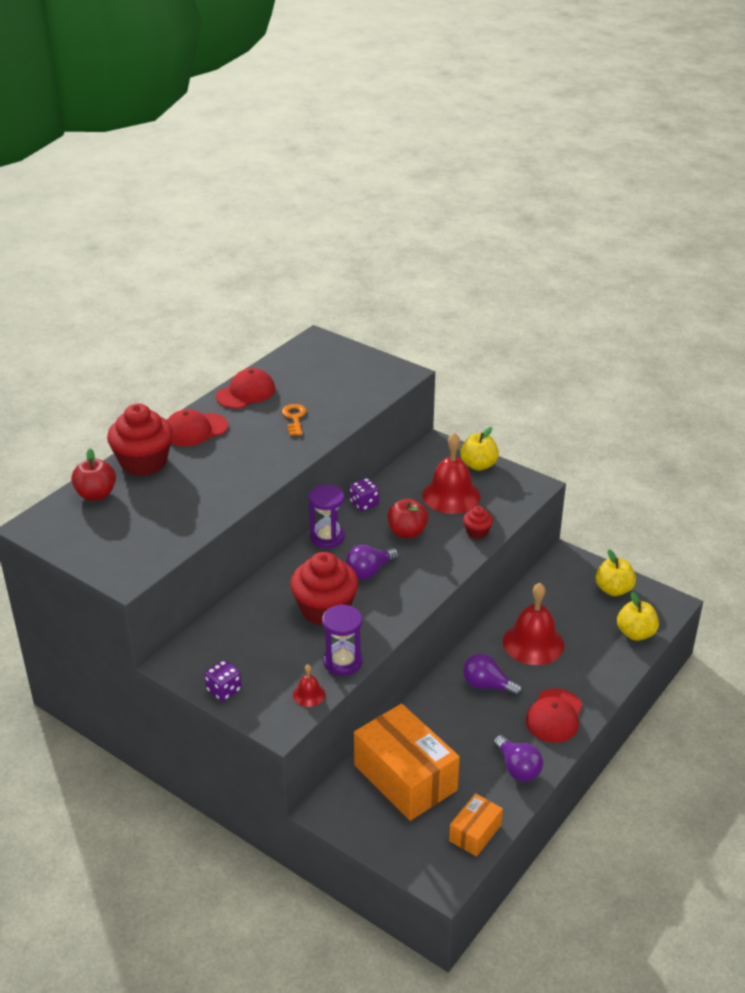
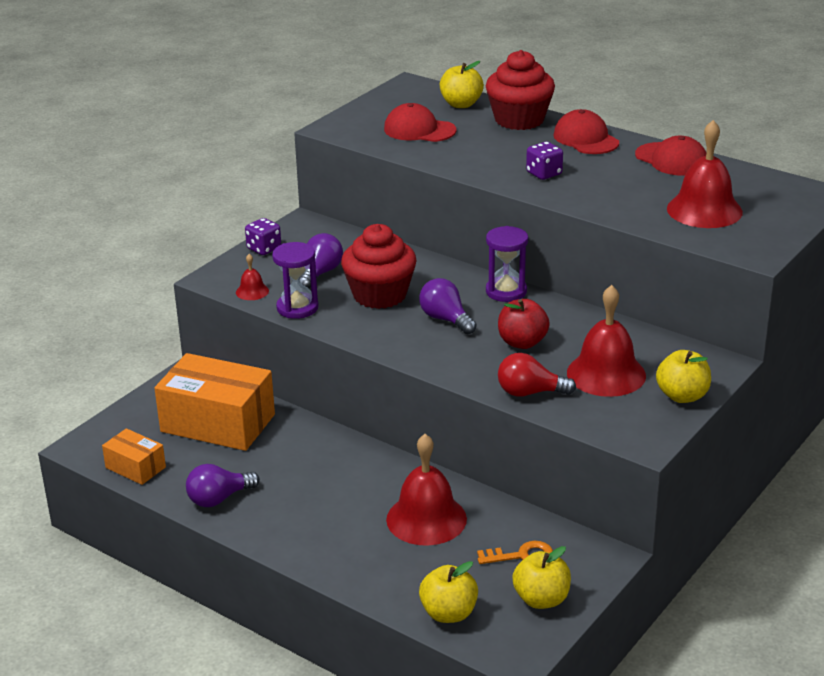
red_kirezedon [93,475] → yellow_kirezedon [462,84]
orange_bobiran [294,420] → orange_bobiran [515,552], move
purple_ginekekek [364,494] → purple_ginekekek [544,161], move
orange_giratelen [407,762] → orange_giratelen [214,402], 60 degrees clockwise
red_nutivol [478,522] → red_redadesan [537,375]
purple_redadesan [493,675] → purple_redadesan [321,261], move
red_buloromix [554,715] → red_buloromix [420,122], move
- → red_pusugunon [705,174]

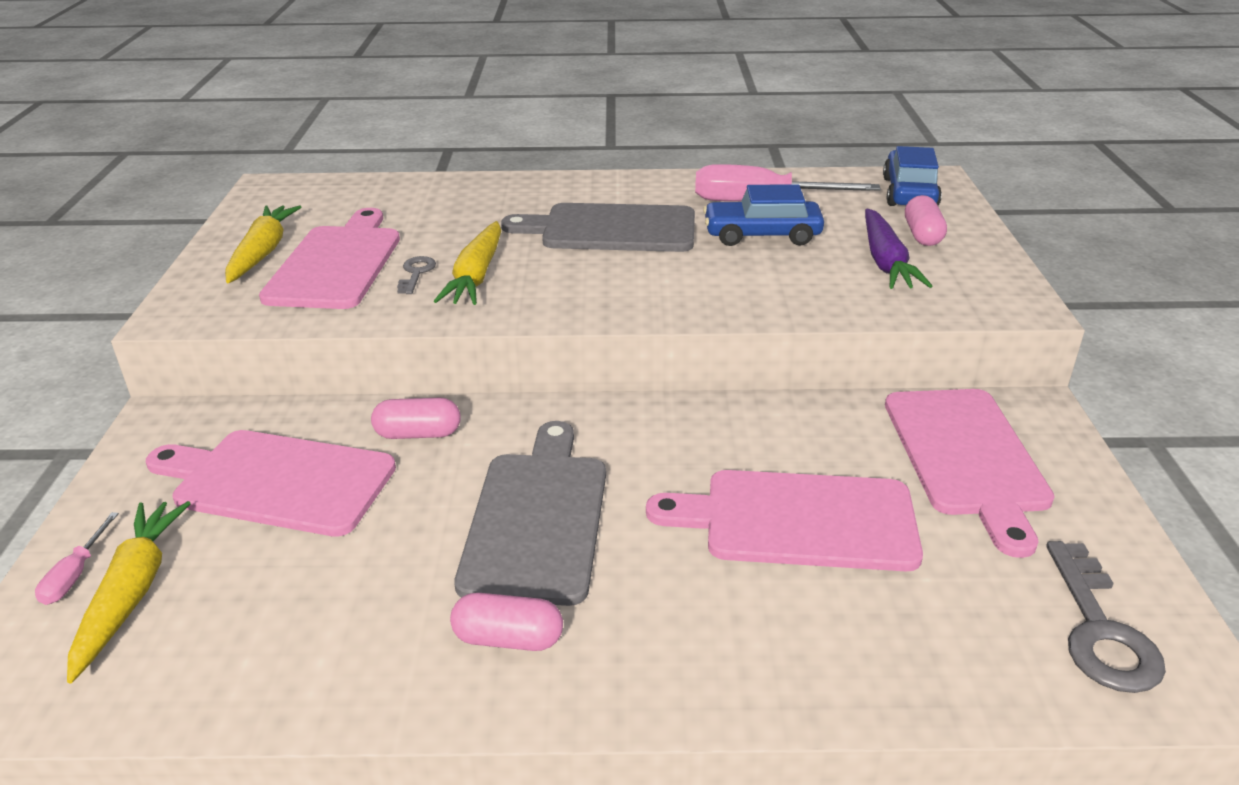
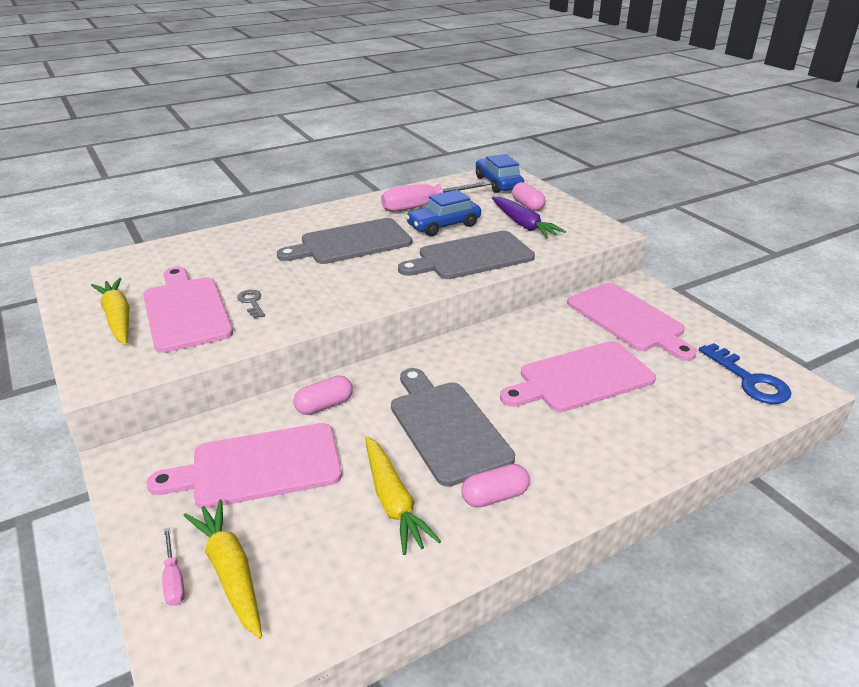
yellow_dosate [467,263] → yellow_dosate [403,495], move
grey_bobiran [1106,617] → blue_bobiran [745,373]
- → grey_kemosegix [466,255]

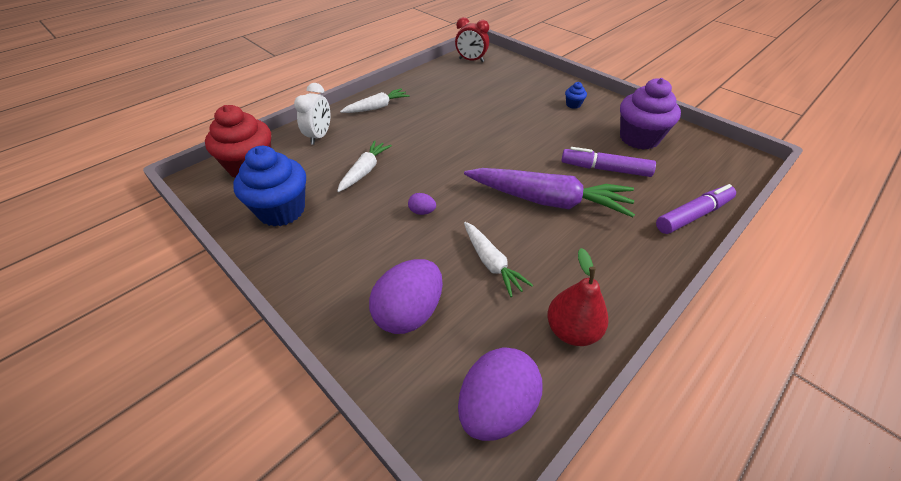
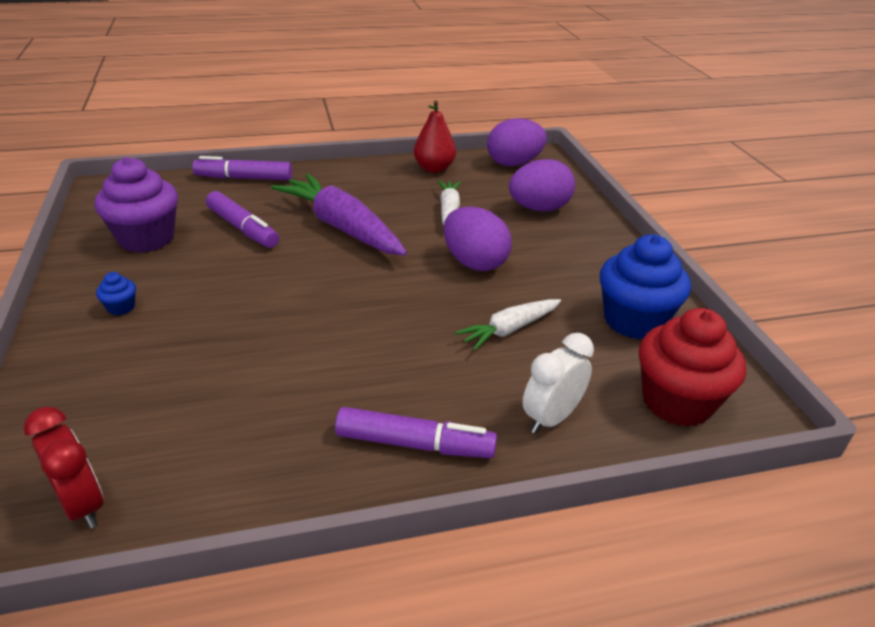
white_dosate [375,100] → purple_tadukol [416,432]
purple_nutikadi [422,204] → purple_nutikadi [478,238], x2.28

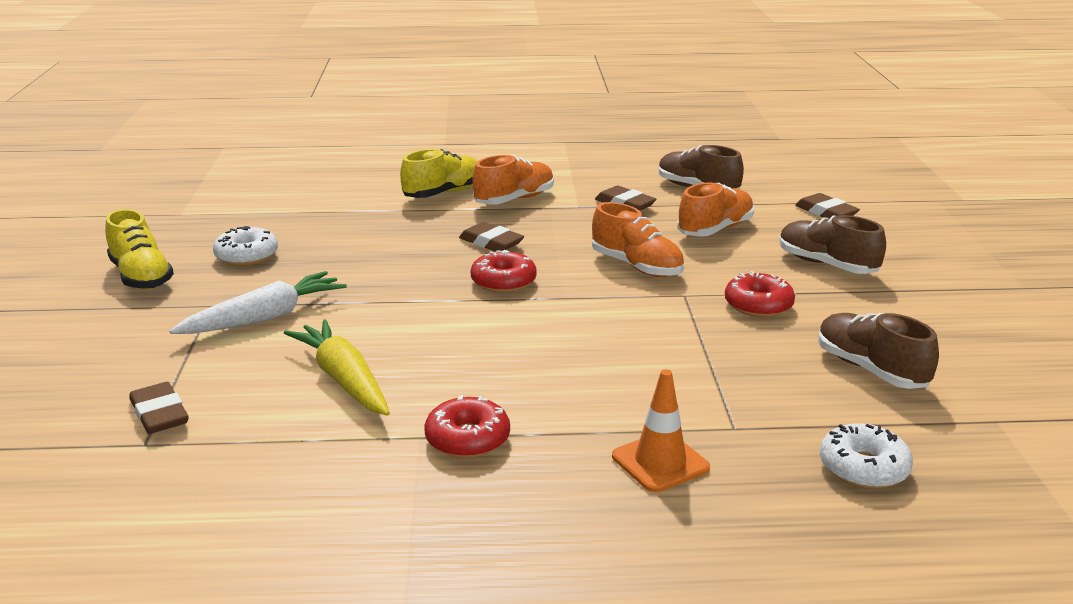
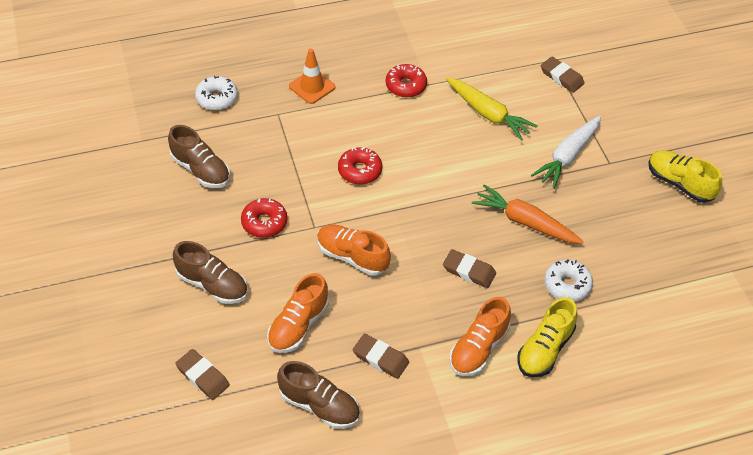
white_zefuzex [245,246] → white_zefuzex [568,280], move
red_zefuzex [504,271] → red_zefuzex [360,166], move
- → orange_dosate [528,214]

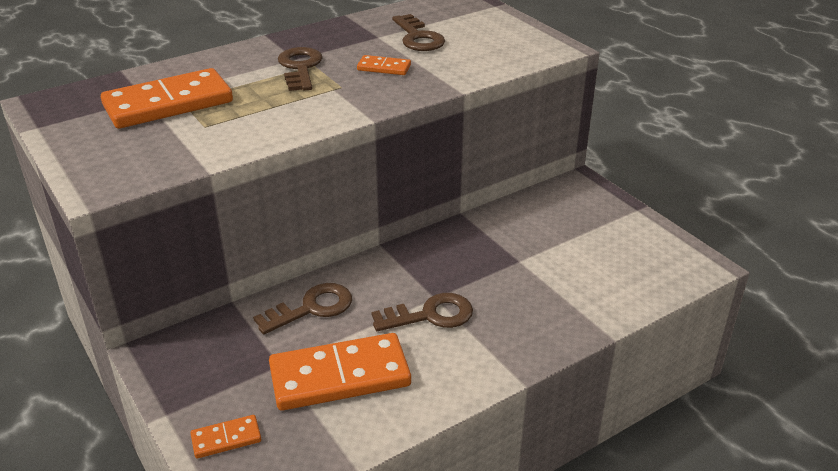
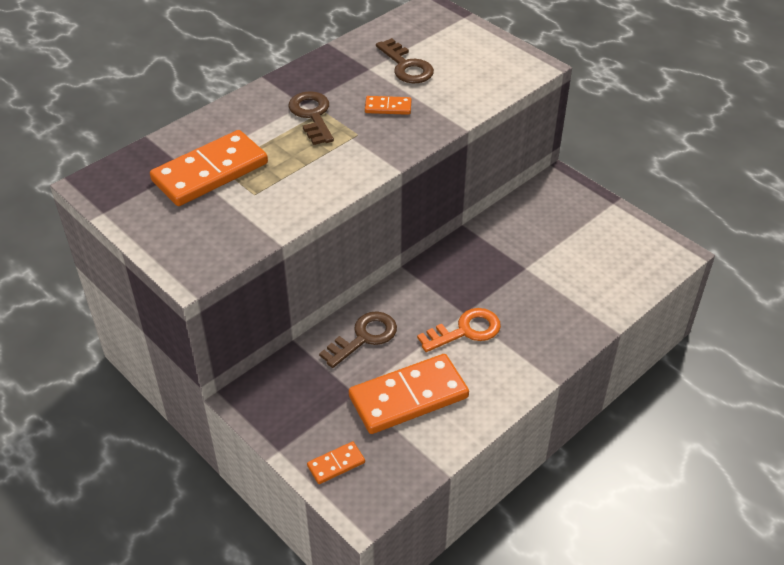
brown_bobiran [422,312] → orange_bobiran [459,330]

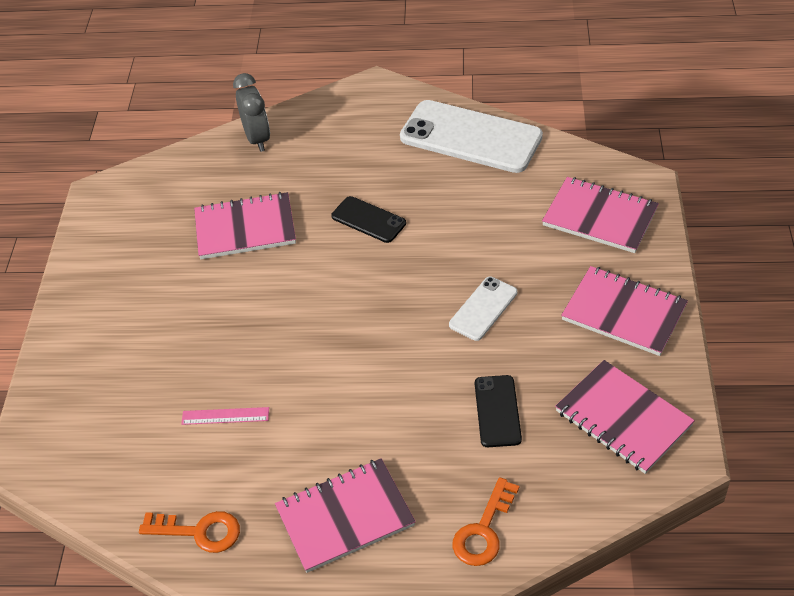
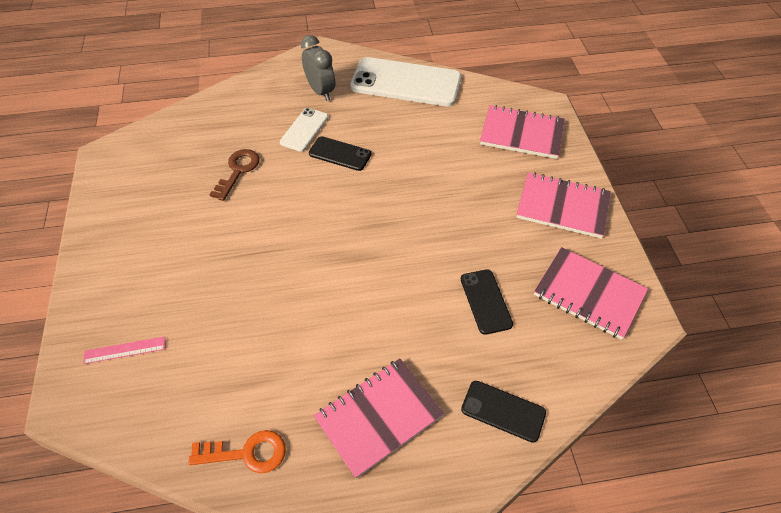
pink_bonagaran [225,416] → pink_bonagaran [124,350], move
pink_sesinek [245,225] → brown_bobiran [234,175]
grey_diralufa [251,112] → grey_diralufa [318,68], move
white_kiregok [483,309] → white_kiregok [304,130], move
orange_bobiran [485,521] → black_kiregok [503,412]

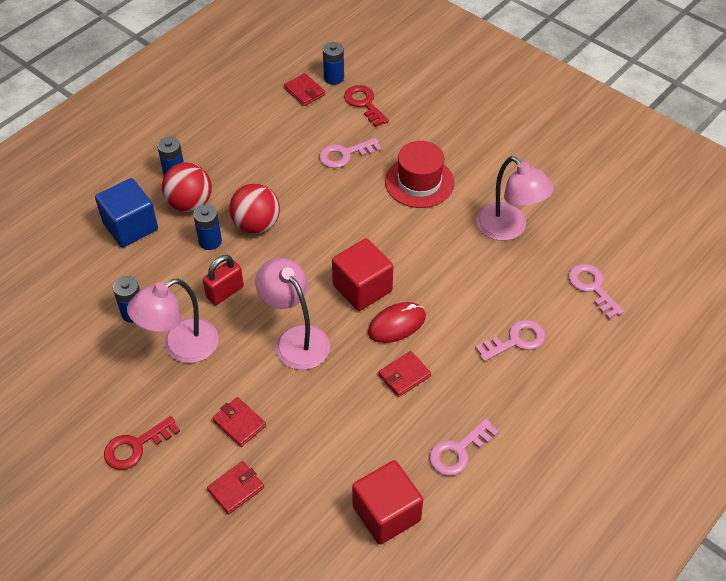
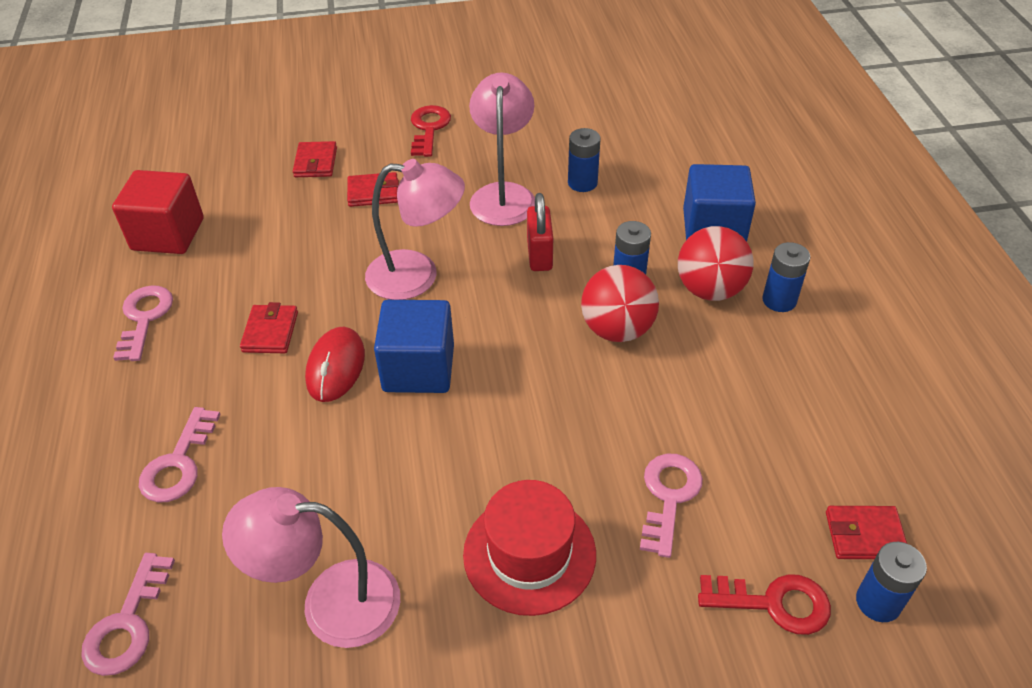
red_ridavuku [362,274] → blue_ridavuku [414,346]
pink_bobiran [596,291] → pink_bobiran [128,614], 90 degrees clockwise

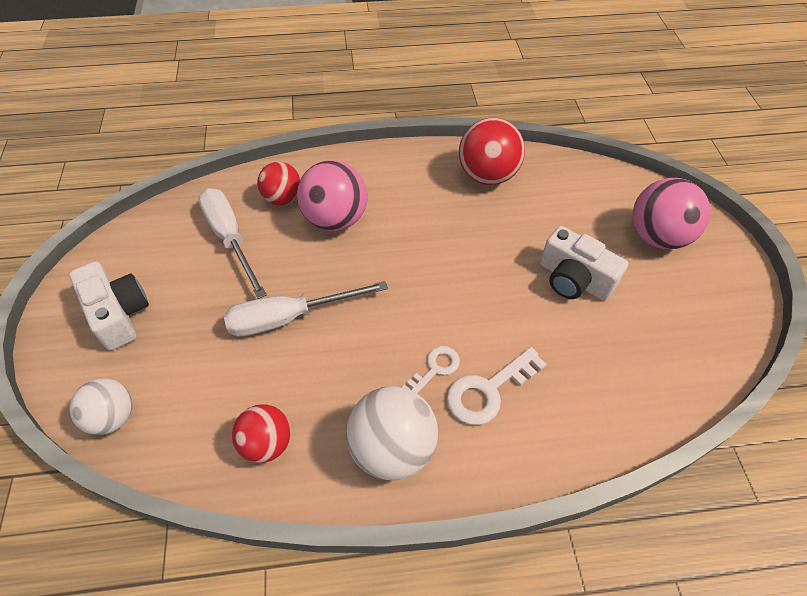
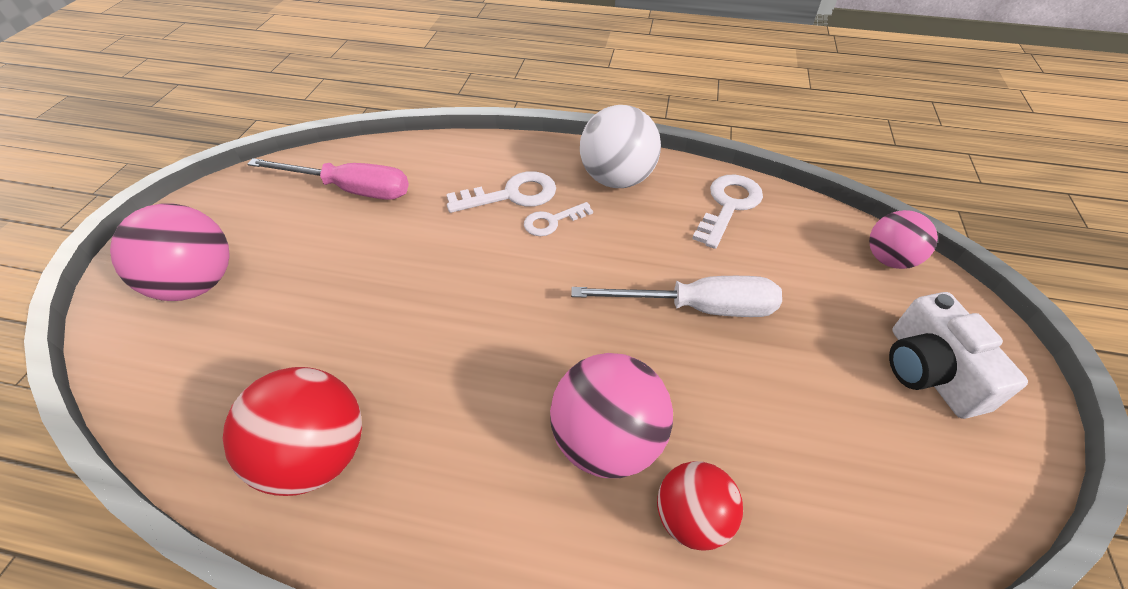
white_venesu [101,406] → pink_venesu [903,239]
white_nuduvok [232,243] → -
red_venesu [261,433] → white_bobiran [727,212]
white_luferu [584,263] → -
- → pink_nuduvok [328,179]

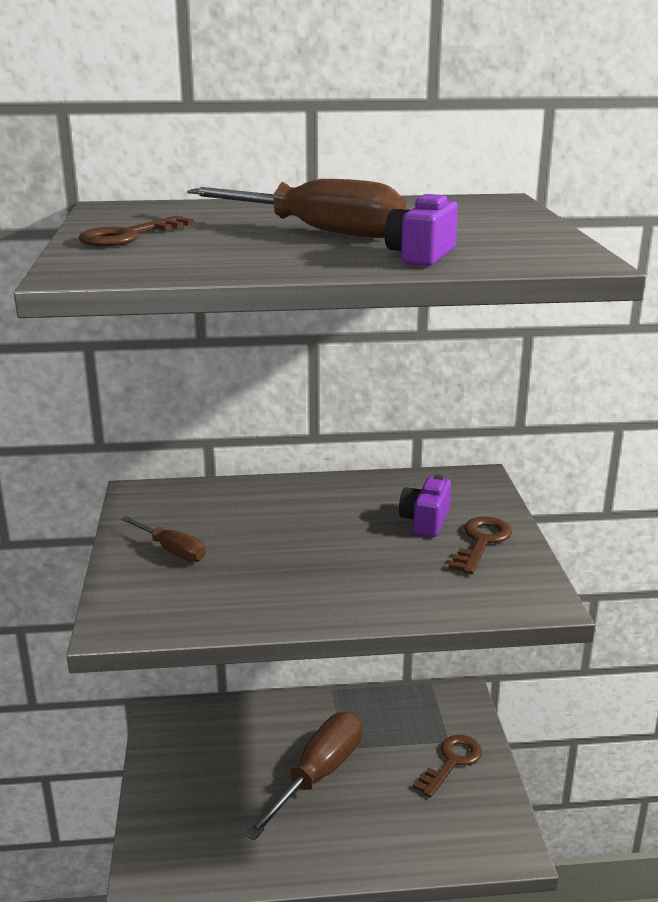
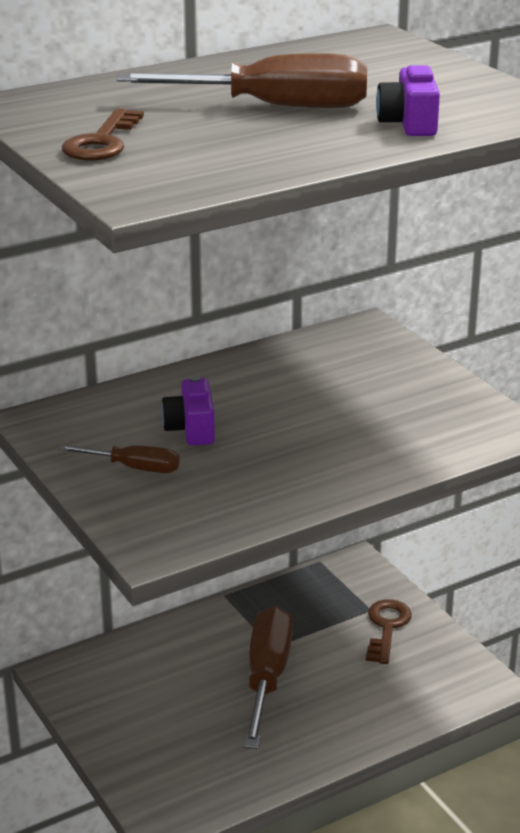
purple_luferu [425,506] → purple_luferu [188,410], move
brown_bobiran [480,545] → -

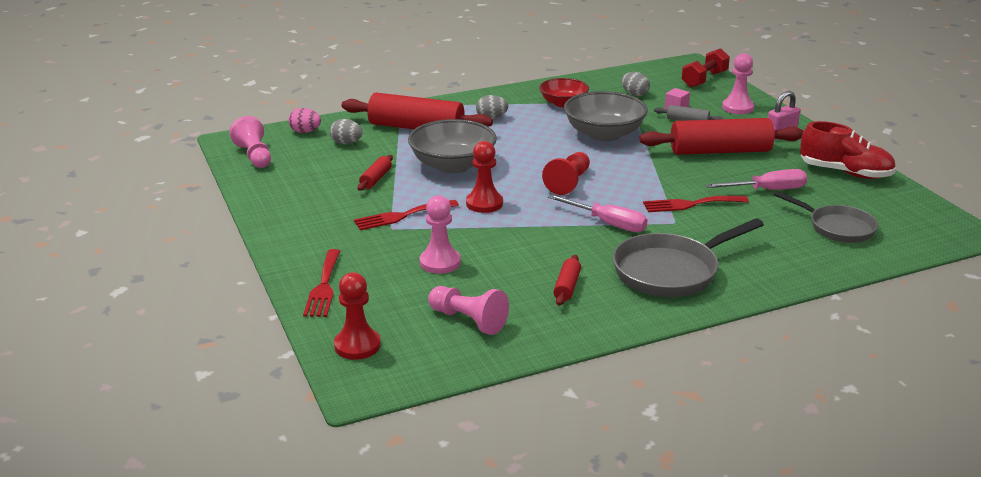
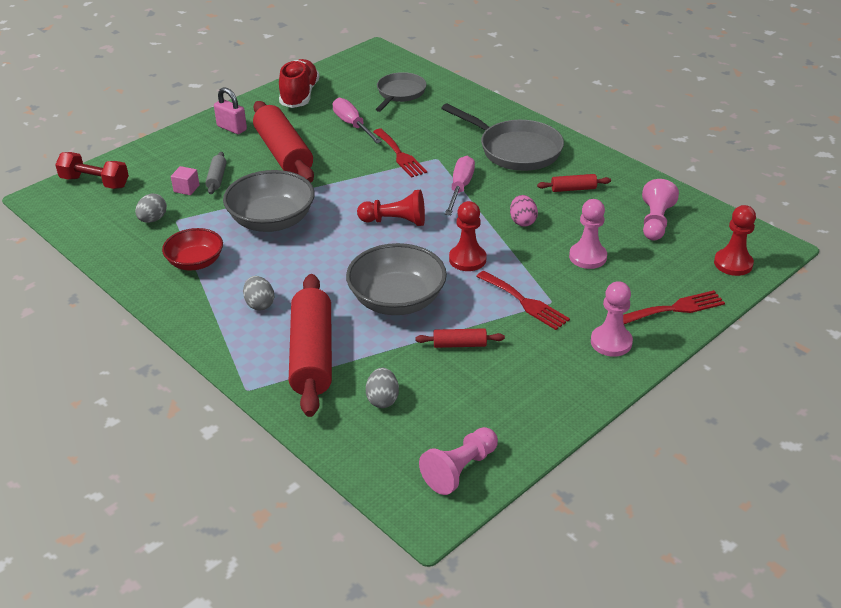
pink_nutikadi [304,120] → pink_nutikadi [524,211], move
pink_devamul [738,83] → pink_devamul [612,319], move

